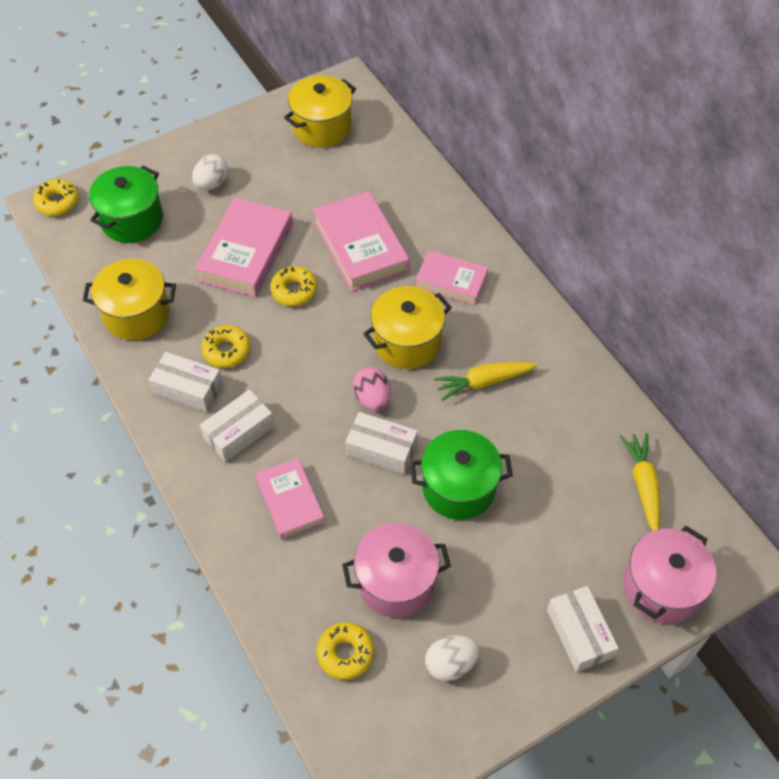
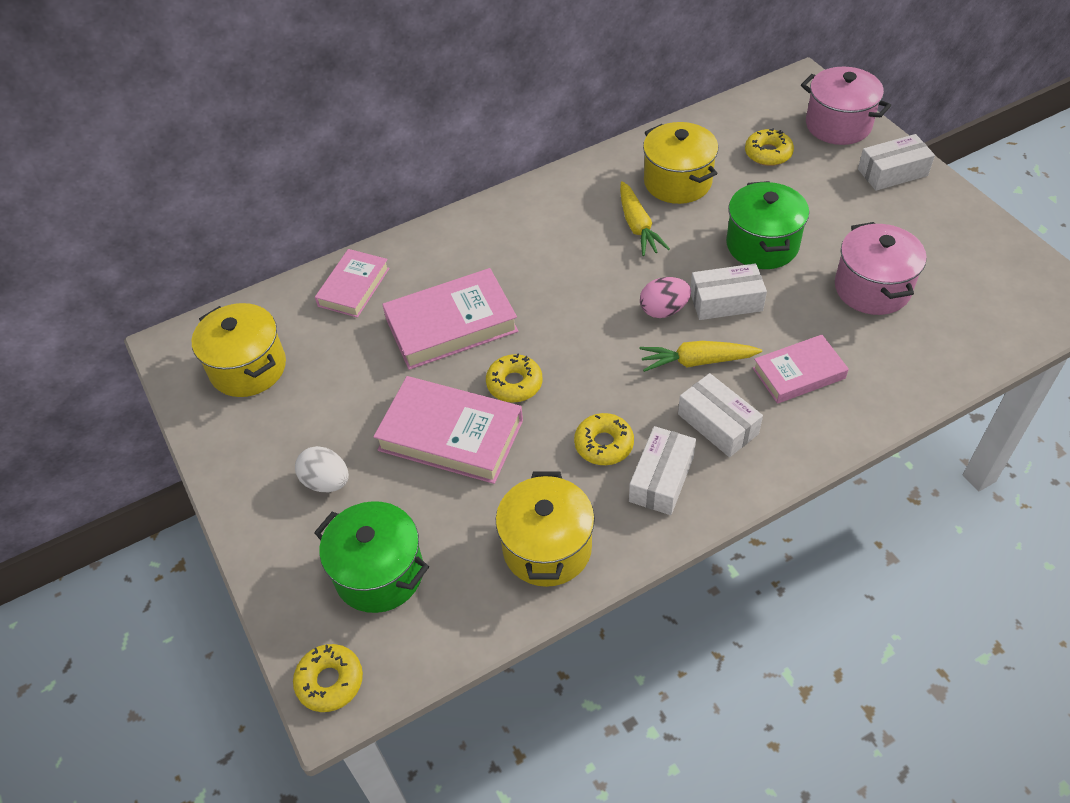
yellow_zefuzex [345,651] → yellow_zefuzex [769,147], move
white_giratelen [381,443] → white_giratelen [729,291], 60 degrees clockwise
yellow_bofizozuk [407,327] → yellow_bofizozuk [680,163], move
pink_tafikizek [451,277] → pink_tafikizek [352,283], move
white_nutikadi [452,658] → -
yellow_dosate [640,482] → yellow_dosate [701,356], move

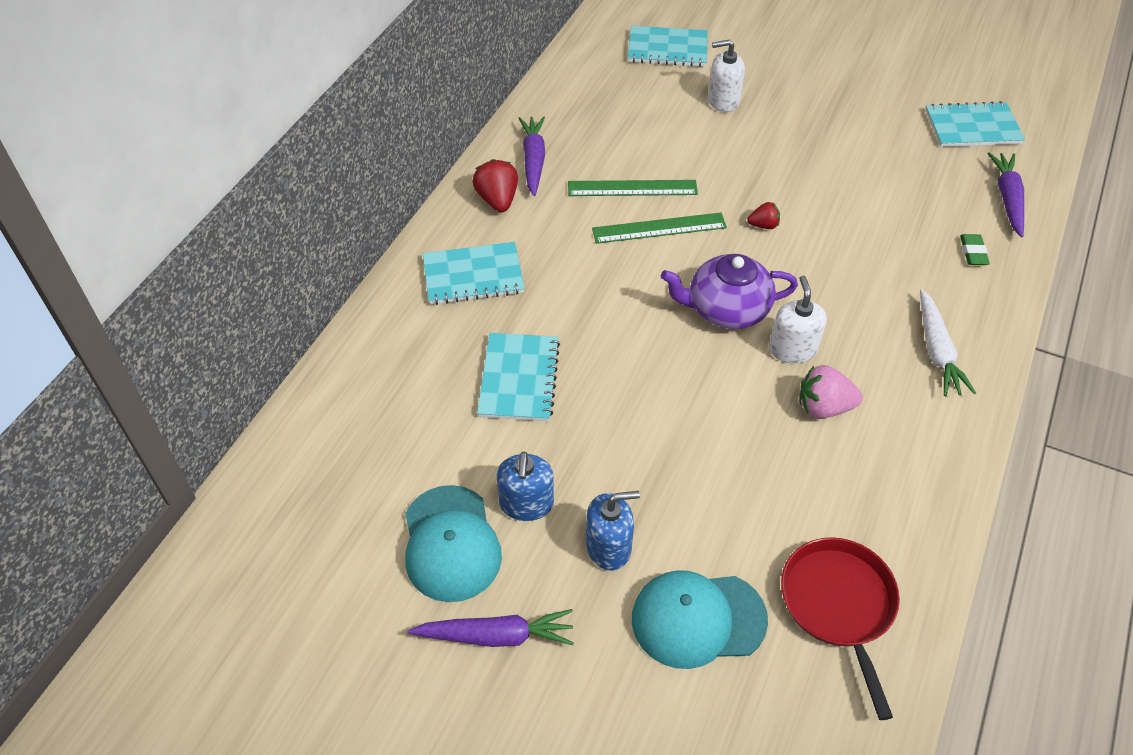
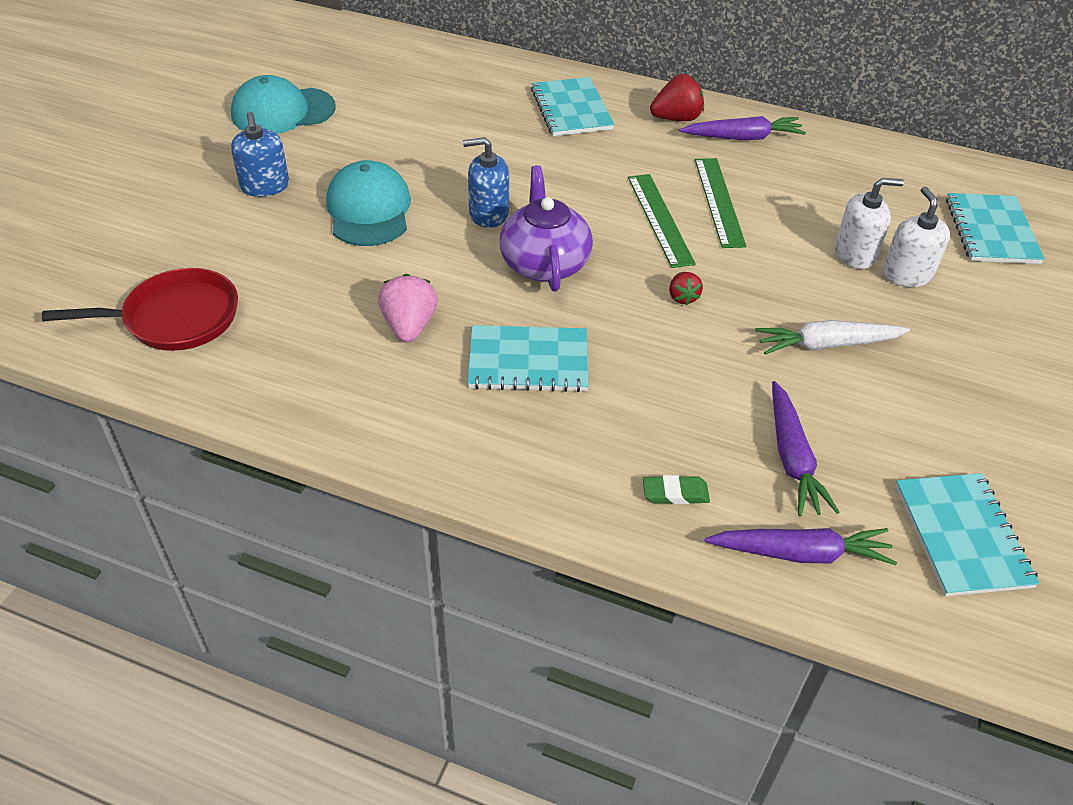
purple_dosate [491,628] → purple_dosate [806,449], move
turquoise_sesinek [518,377] → turquoise_sesinek [527,358], move
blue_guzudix [525,486] → blue_guzudix [486,182], move
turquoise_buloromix [700,619] → turquoise_buloromix [368,203], move
white_guzudix [798,319] → white_guzudix [869,223], move
white_dosate [948,342] → white_dosate [832,337], move

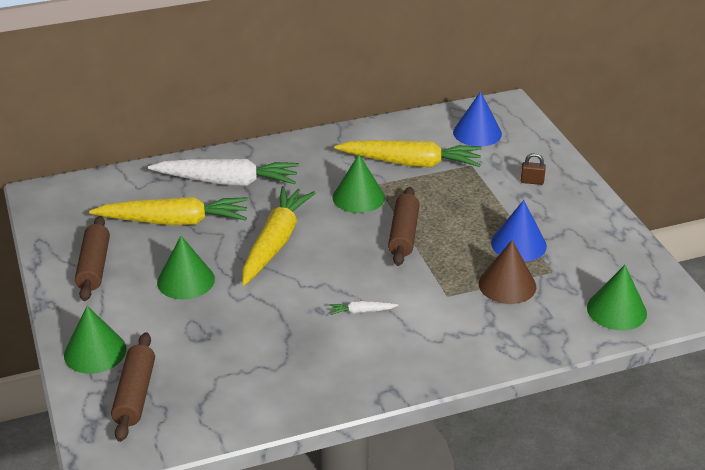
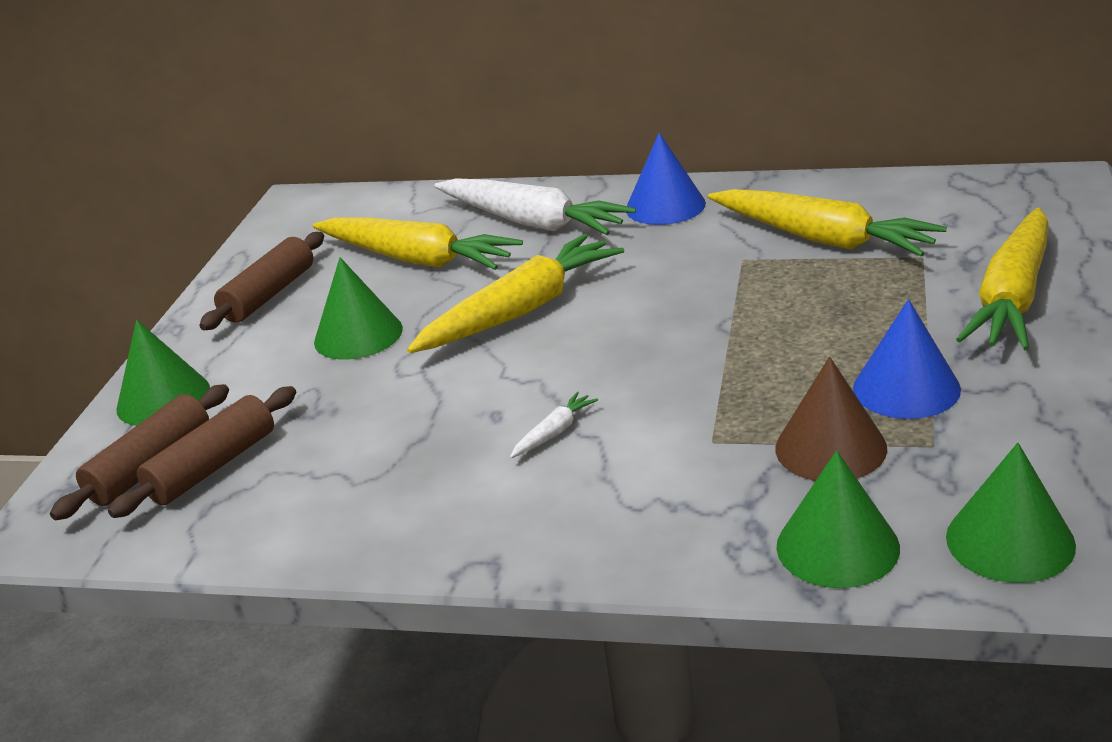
white_dosate [364,308] → white_dosate [554,425], 105 degrees clockwise
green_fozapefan [358,183] → green_fozapefan [838,519], move
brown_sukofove [404,226] → brown_sukofove [202,452], move
blue_fozapefan [477,119] → blue_fozapefan [666,179], move
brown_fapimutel [533,169] → yellow_dosate [1002,279]

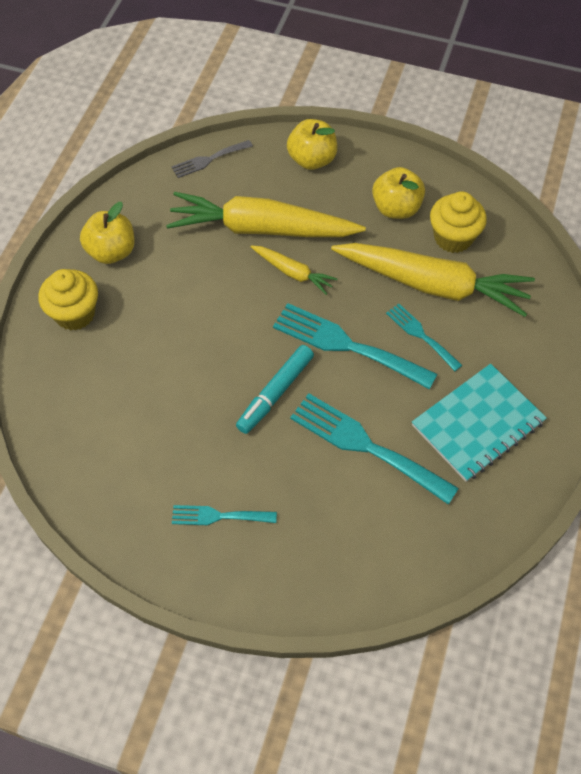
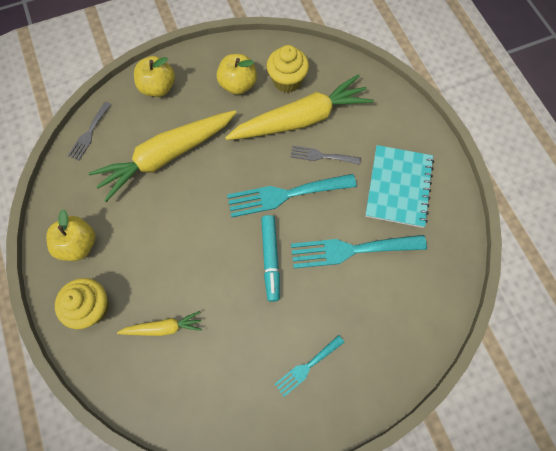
yellow_dosate [293,270] → yellow_dosate [159,323], move
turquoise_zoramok [424,337] → grey_zoramok [326,155]

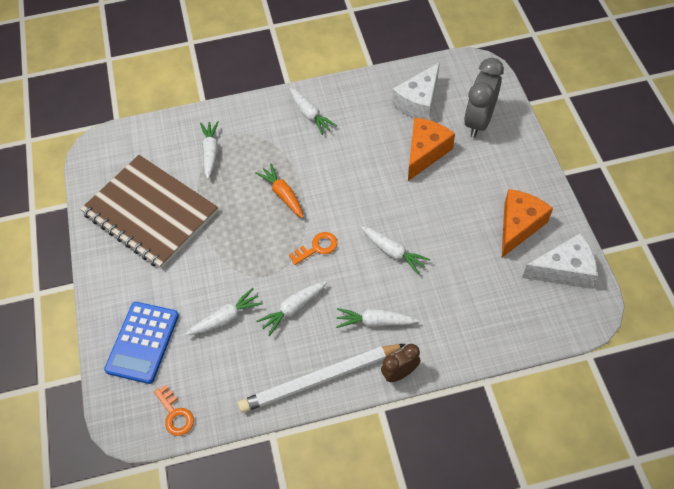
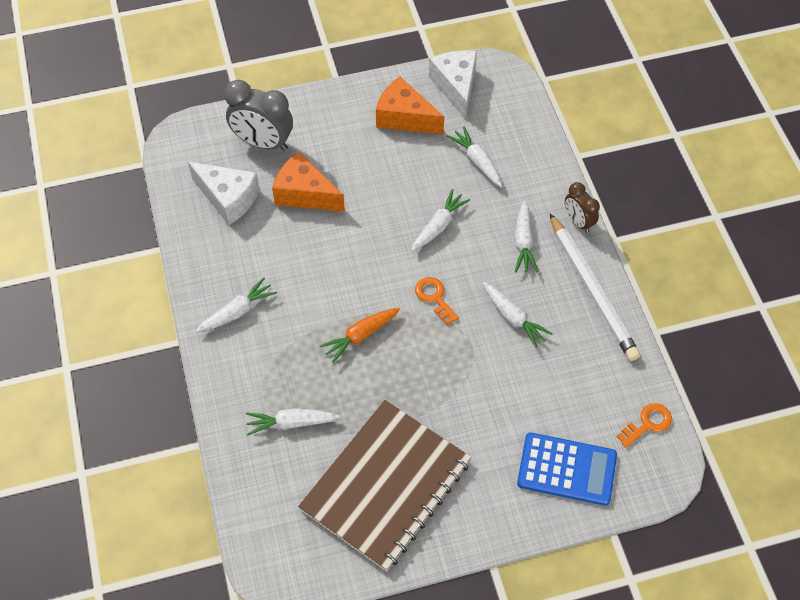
white_dosate [224,311] → white_dosate [474,157], move

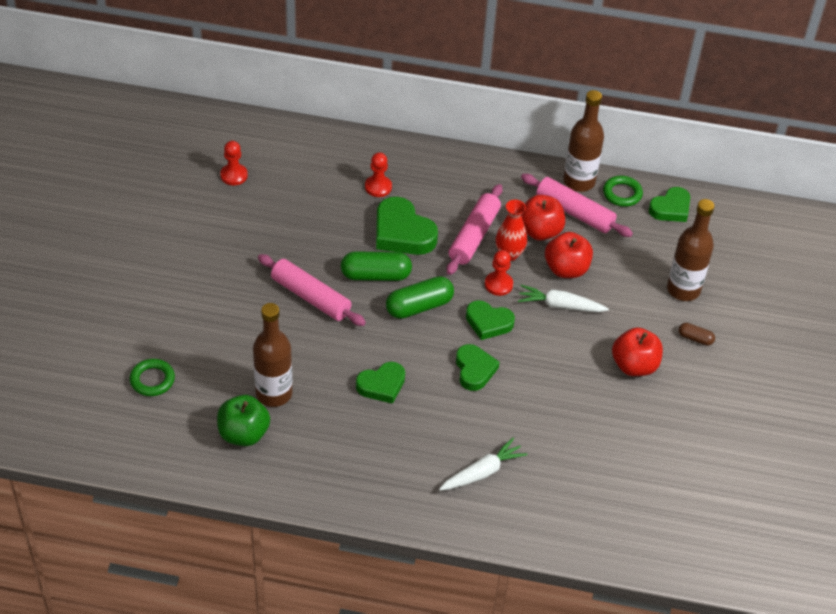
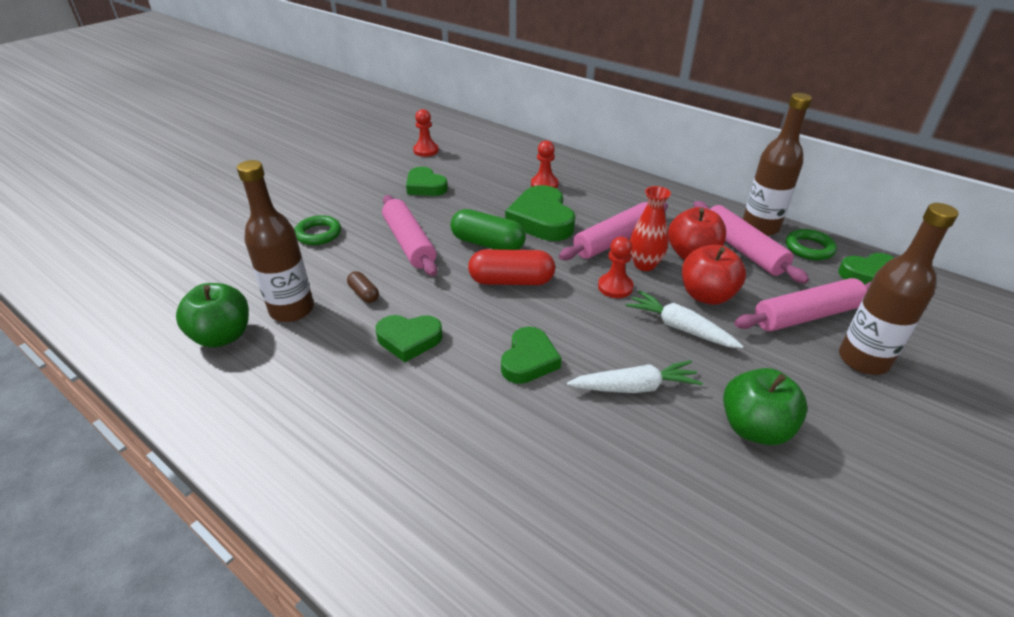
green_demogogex [152,377] → green_demogogex [317,230], move
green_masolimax [420,297] → red_masolimax [511,267]
white_dosate [483,464] → white_dosate [635,376], move
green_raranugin [490,320] → green_raranugin [427,181], move
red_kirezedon [637,352] → green_kirezedon [765,406]
brown_masolimax [696,334] → brown_masolimax [363,287], move
- → pink_sukofove [803,305]

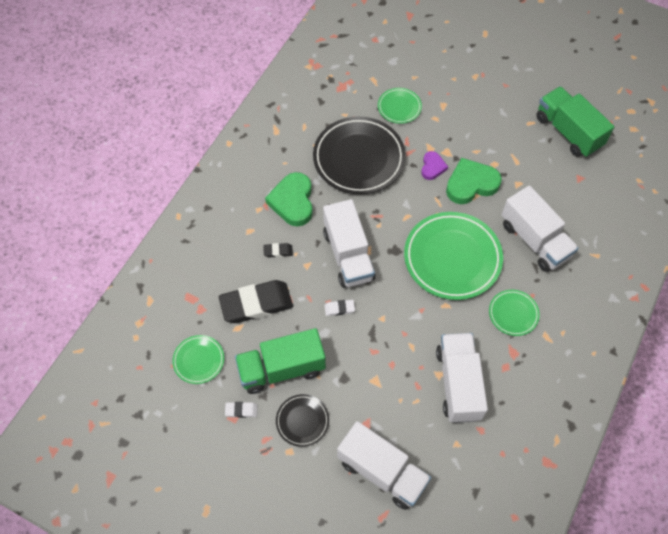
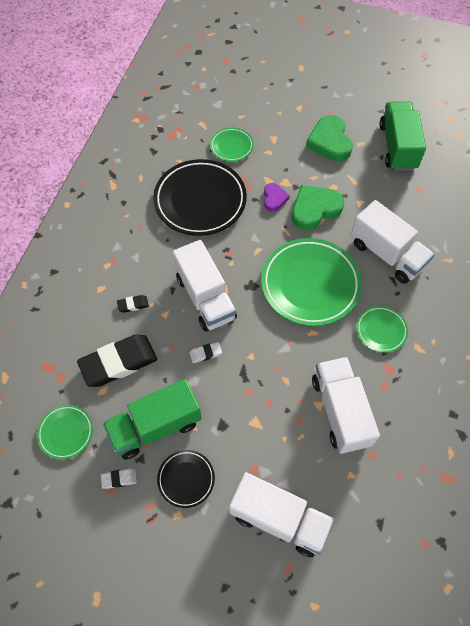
green_raranugin [289,199] → green_raranugin [329,138], move
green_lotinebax [575,121] → green_lotinebax [403,136], 45 degrees clockwise

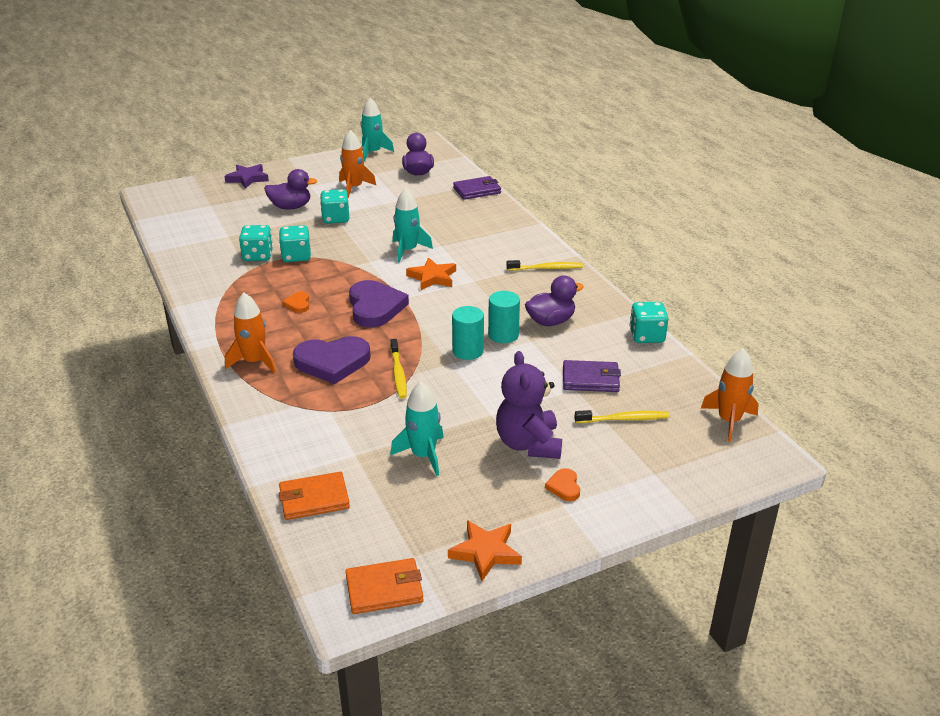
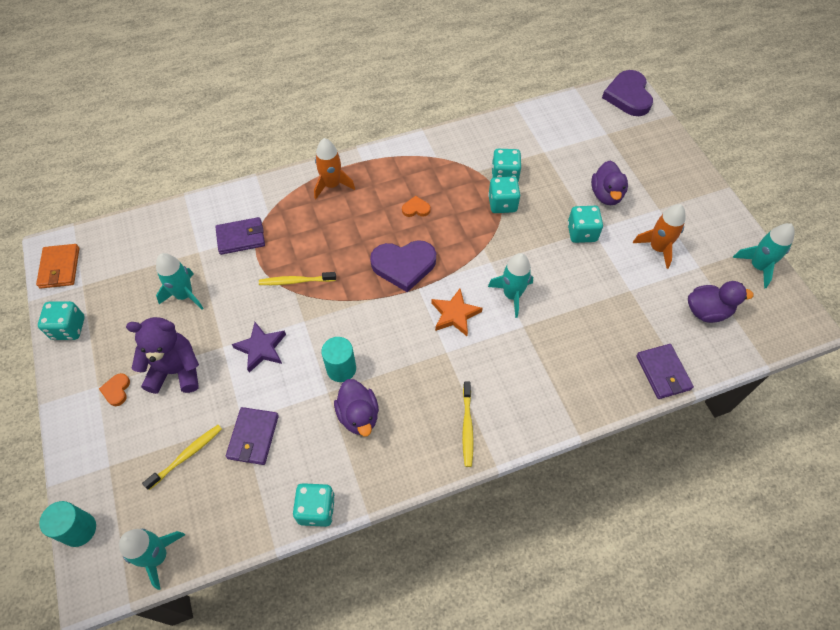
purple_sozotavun [246,176] → purple_sozotavun [259,347], move
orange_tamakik [314,496] → -
purple_raranugin [332,360] → purple_raranugin [627,93], move
orange_sozotavun [485,550] → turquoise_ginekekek [61,320]
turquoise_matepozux [468,333] → turquoise_matepozux [67,524], move
orange_raranugin [562,484] → orange_raranugin [114,389], 90 degrees counterclockwise
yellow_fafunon [622,416] → yellow_fafunon [182,457], 135 degrees counterclockwise
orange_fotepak [730,394] → turquoise_fotepak [152,559]
- → purple_tamakik [240,236]

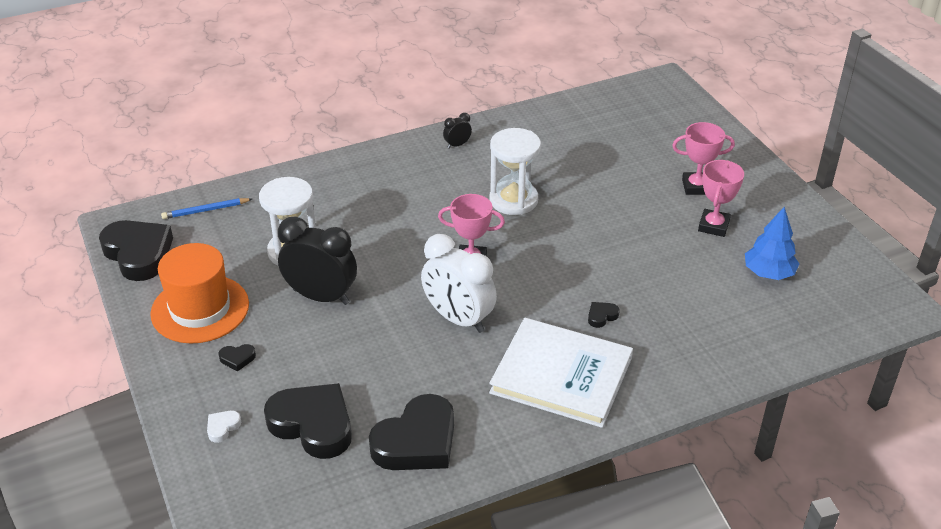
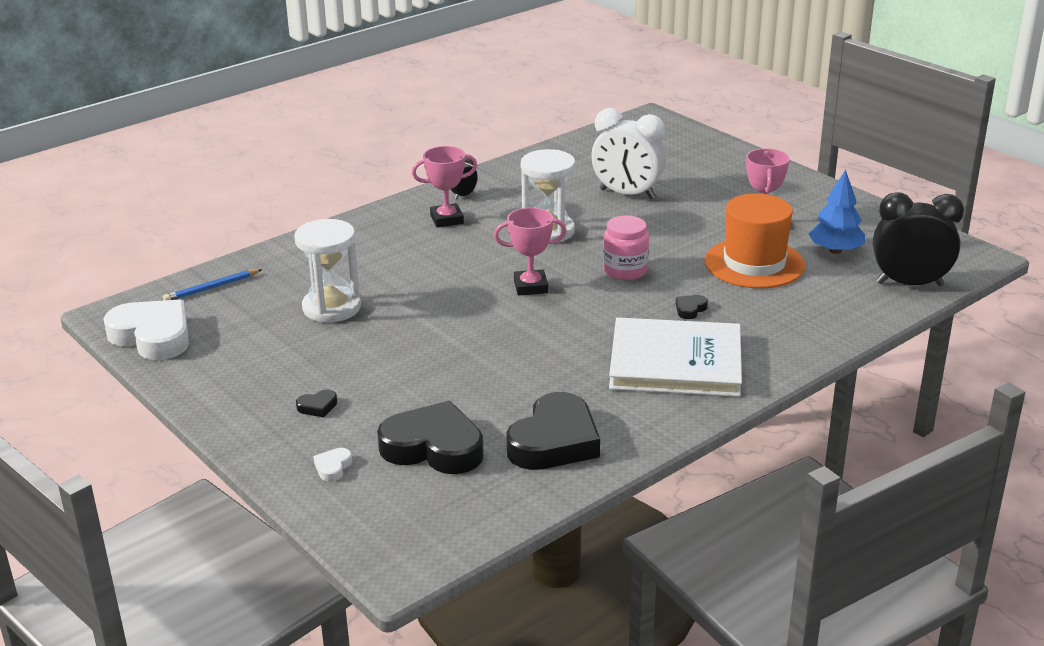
black_raranugin [136,250] → white_raranugin [146,329]
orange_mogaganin [199,293] → orange_mogaganin [754,241], move
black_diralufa [317,260] → black_diralufa [918,239], move
white_diralufa [459,283] → white_diralufa [628,153], move
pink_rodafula [703,158] → pink_rodafula [444,187], move
- → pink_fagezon [626,247]

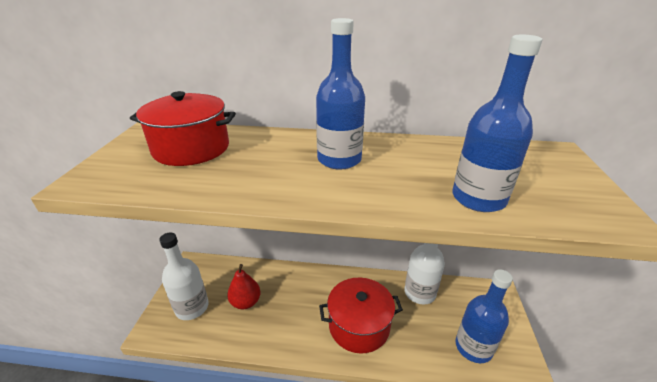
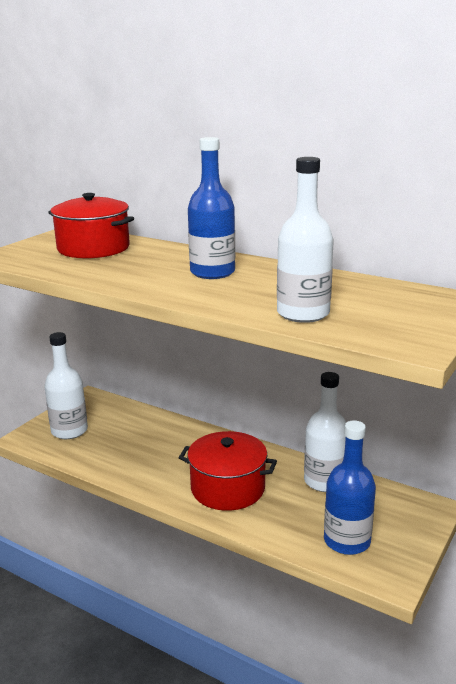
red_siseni [244,286] → -
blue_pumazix [497,123] → white_pumazix [305,240]

